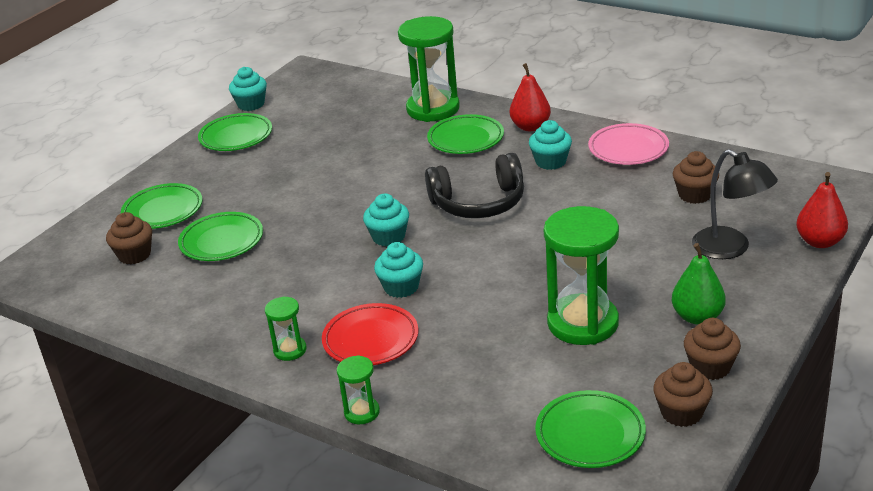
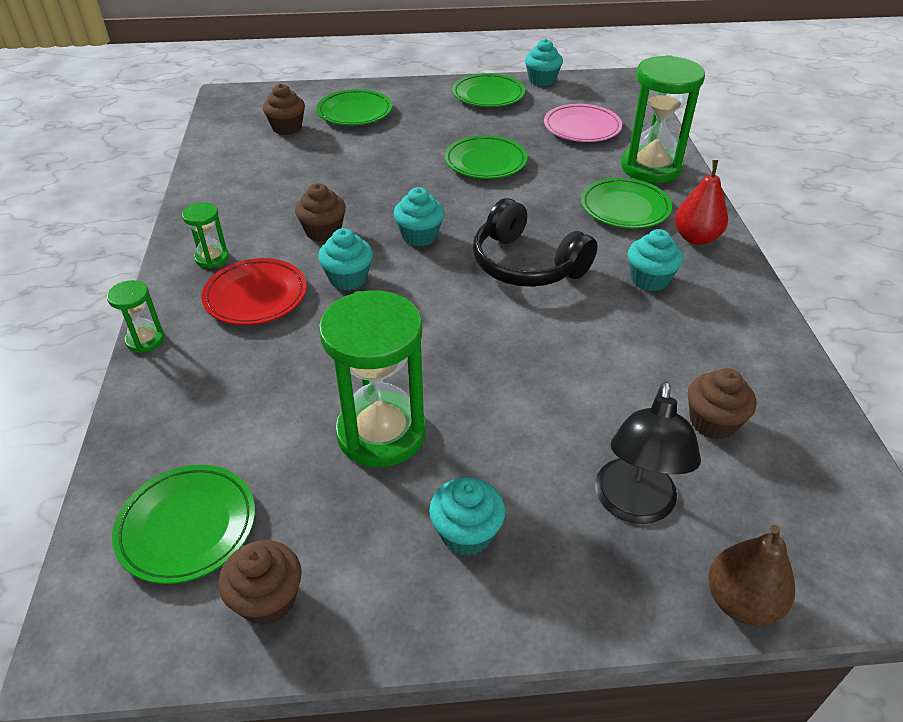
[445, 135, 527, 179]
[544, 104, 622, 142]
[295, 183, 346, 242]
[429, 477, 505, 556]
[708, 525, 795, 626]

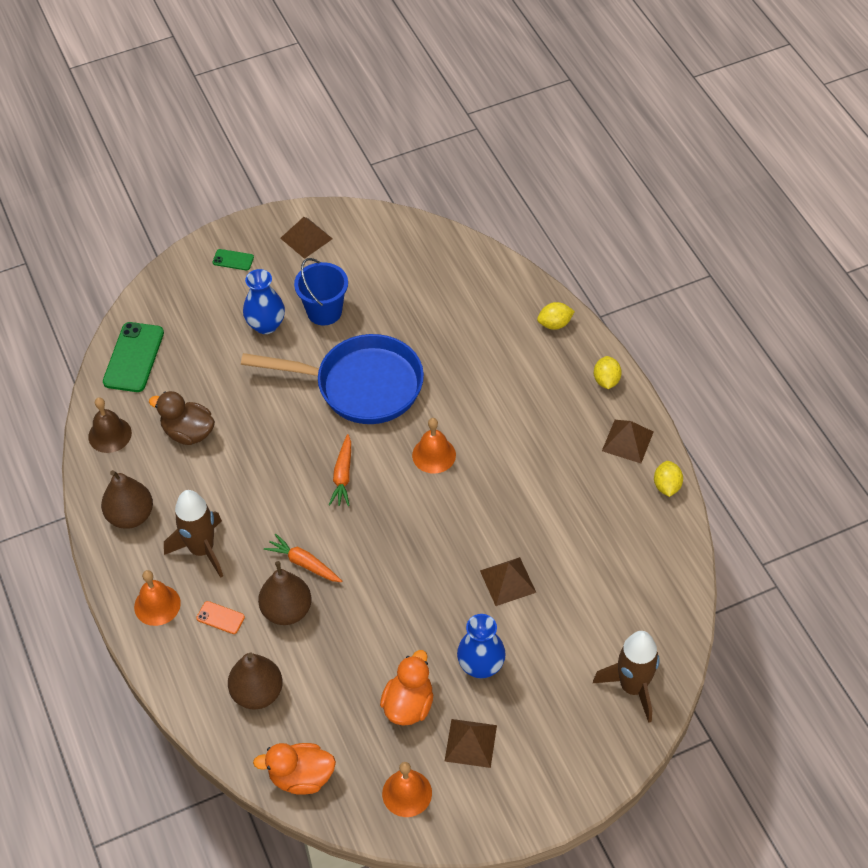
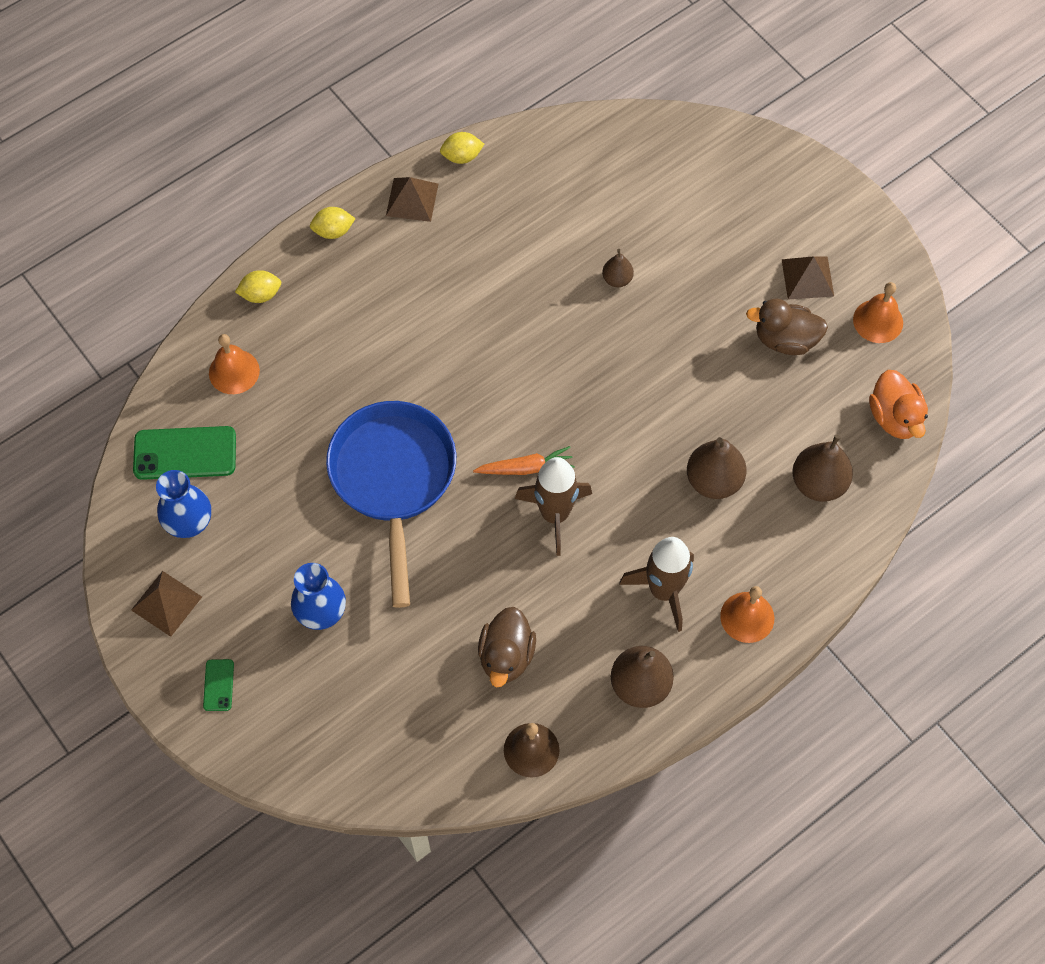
[196, 601, 245, 634] (first image)
[264, 534, 342, 582] (first image)
[294, 258, 348, 325] (first image)
[133, 426, 236, 480]
[209, 334, 260, 394]
[156, 470, 211, 538]
[515, 457, 592, 556]
[602, 249, 634, 287]
[746, 299, 828, 355]
[235, 270, 281, 303]

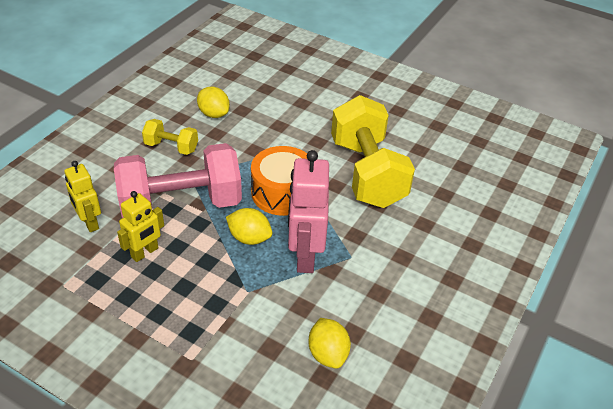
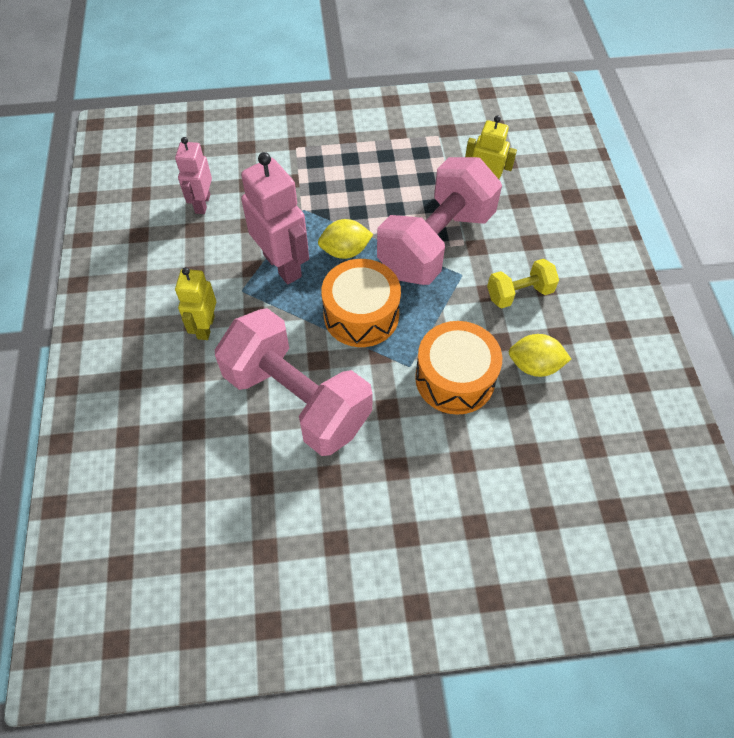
[415, 321, 502, 415]
[175, 267, 216, 340]
[175, 137, 212, 214]
[215, 308, 373, 456]

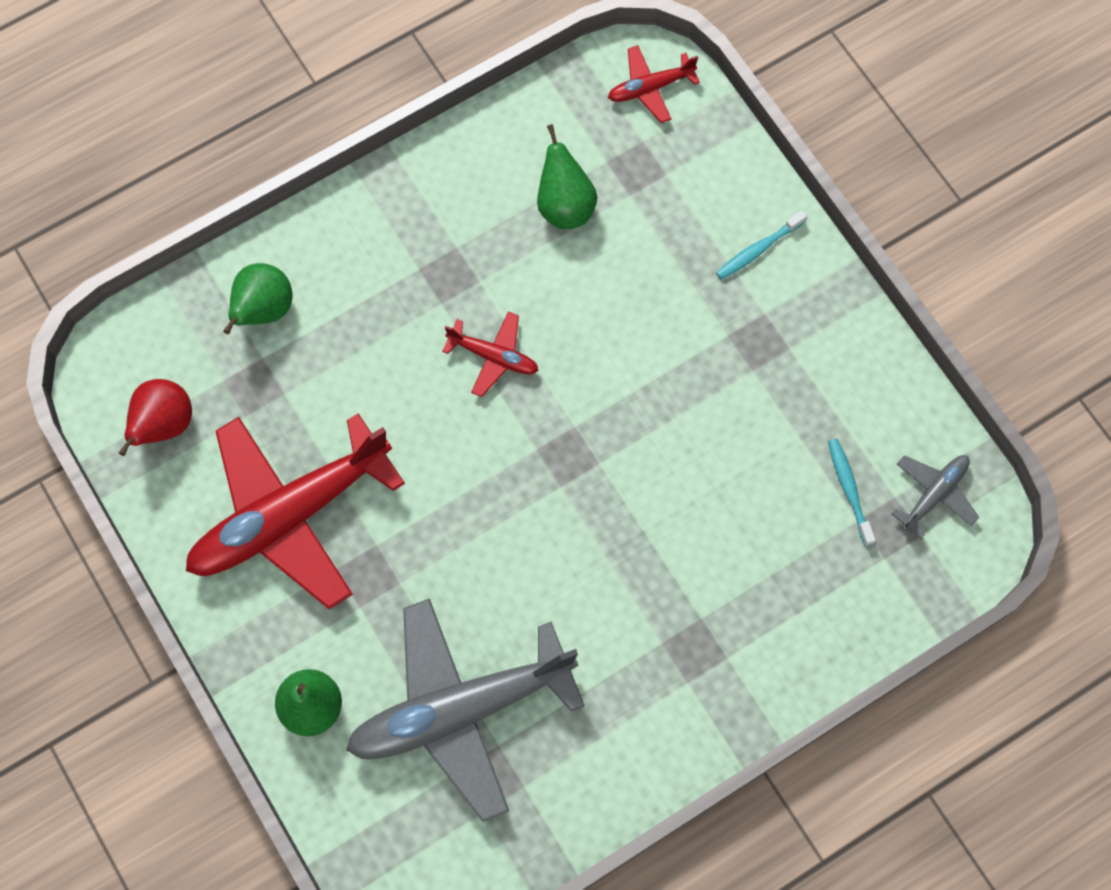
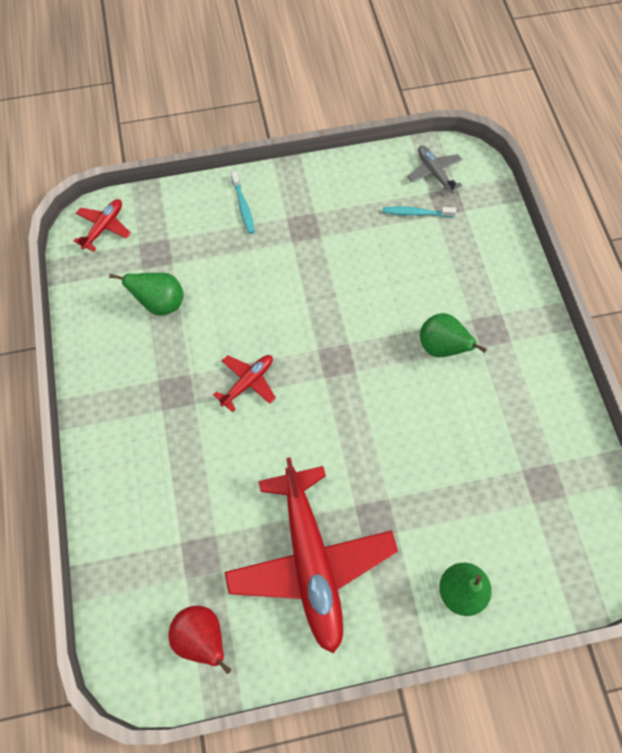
[346, 598, 585, 822] (first image)
[420, 313, 487, 357]
[73, 199, 131, 252]

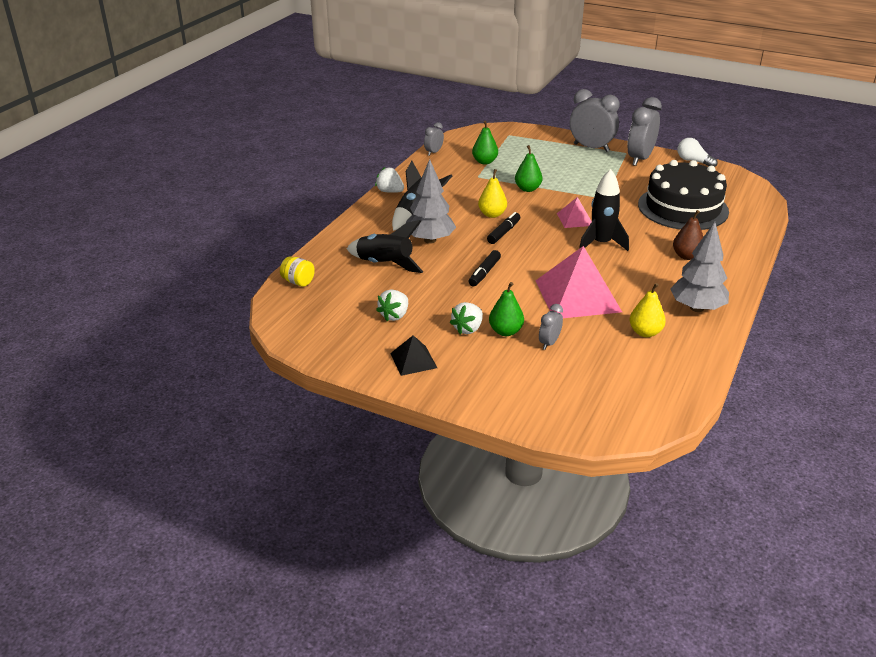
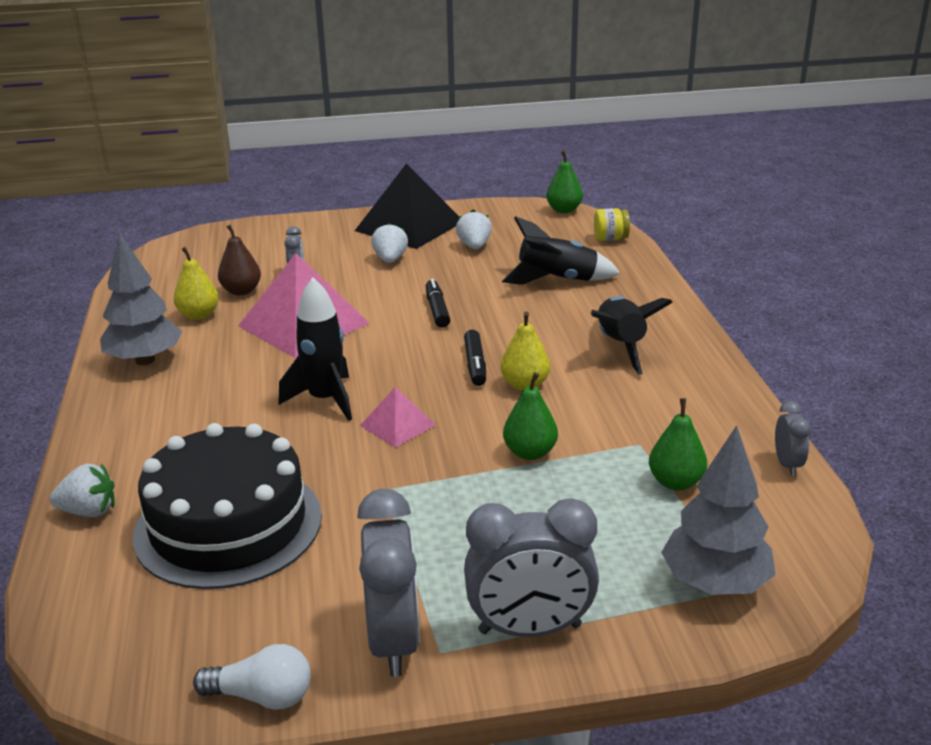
[49, 463, 115, 517]
[661, 425, 776, 595]
[546, 150, 583, 213]
[218, 224, 261, 295]
[355, 163, 459, 249]

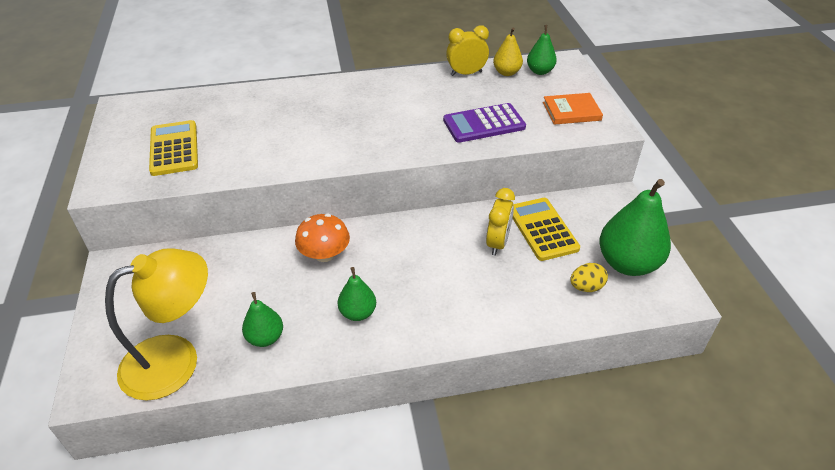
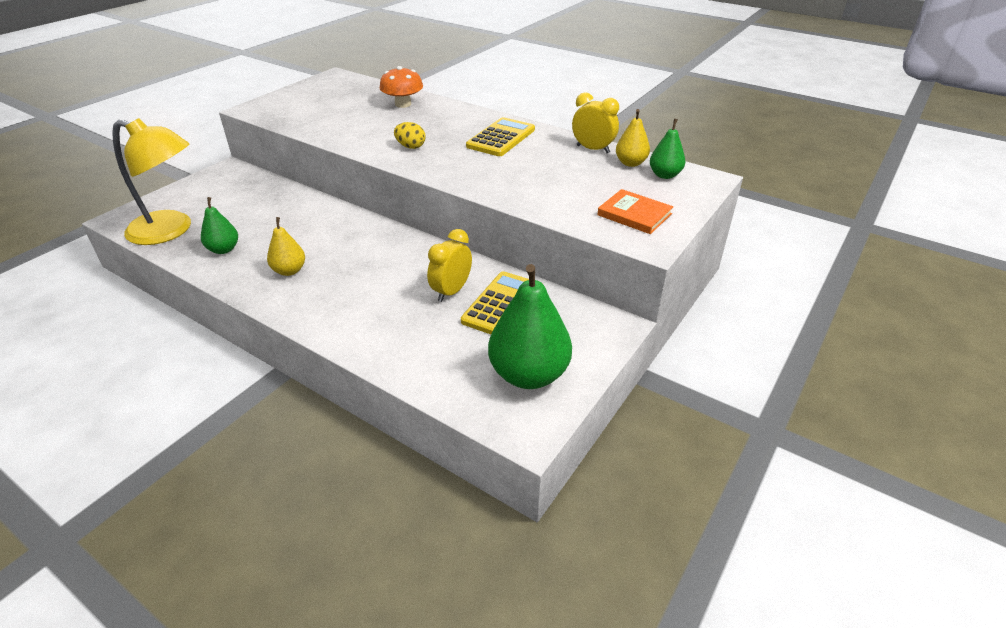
[443, 103, 526, 143] (first image)
[466, 117, 535, 156]
[379, 66, 423, 108]
[394, 122, 426, 149]
[267, 217, 305, 276]
[427, 229, 472, 302]

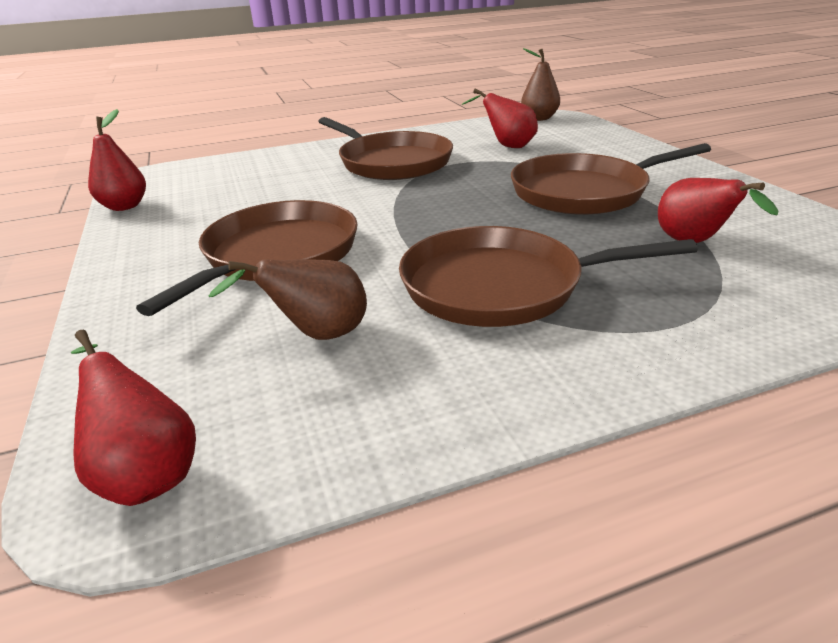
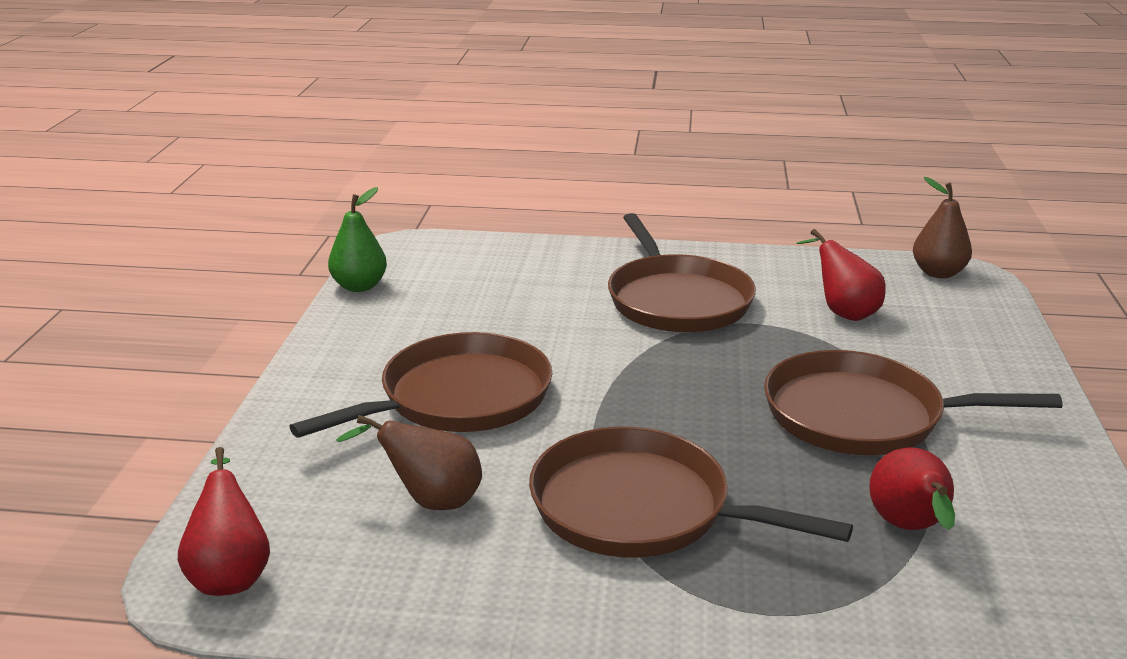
[328, 187, 387, 292]

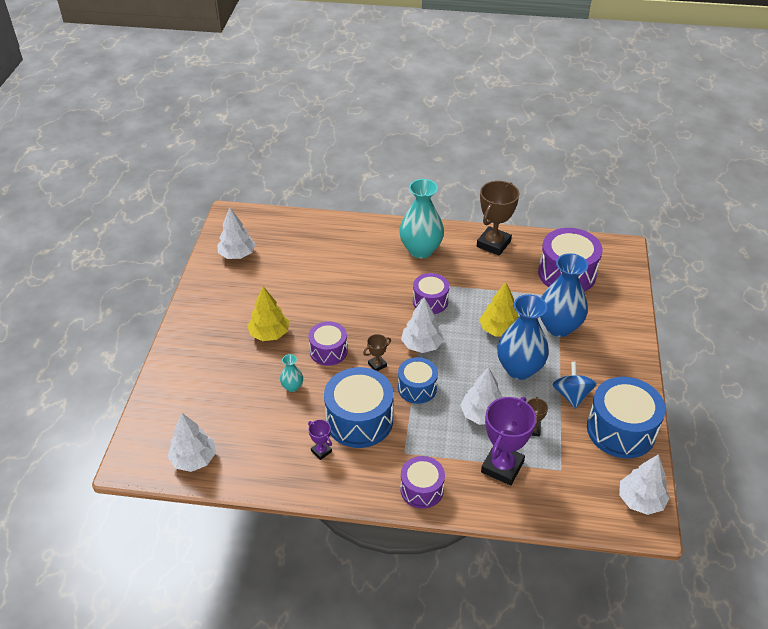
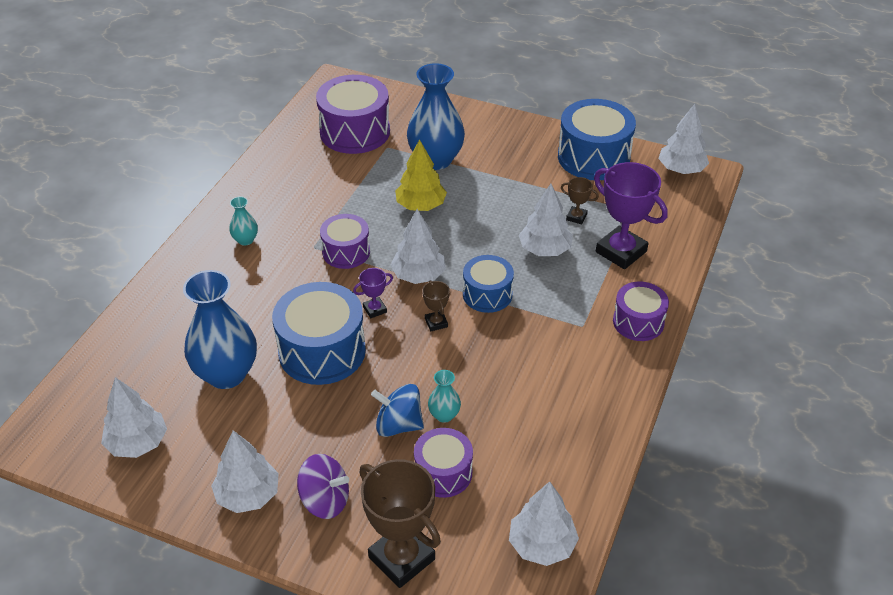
[247, 286, 289, 341] (first image)
[211, 430, 279, 513]
[297, 454, 349, 519]
[414, 428, 473, 498]
[353, 268, 393, 318]
[272, 282, 366, 385]
[359, 459, 441, 588]
[183, 270, 257, 389]
[371, 384, 424, 437]
[229, 196, 258, 246]

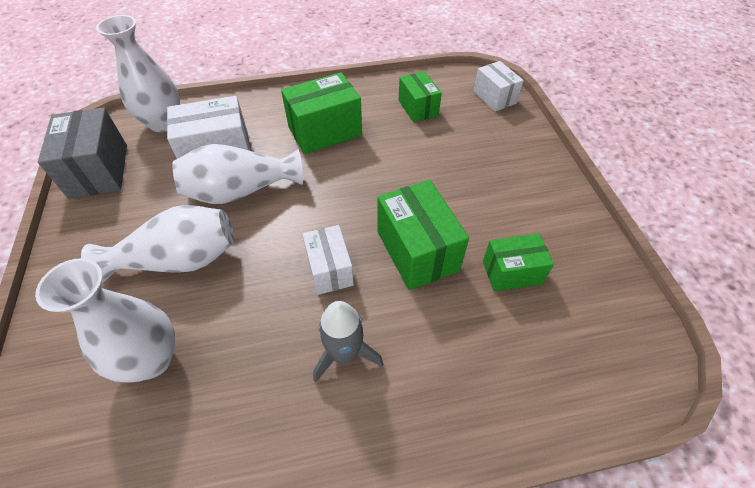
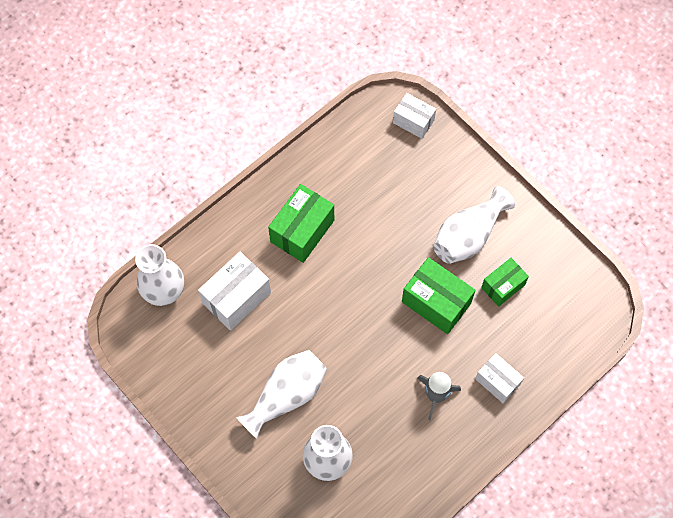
[38, 107, 127, 199] (first image)
[399, 71, 442, 123] (first image)
[433, 186, 515, 264]
[475, 353, 524, 403]

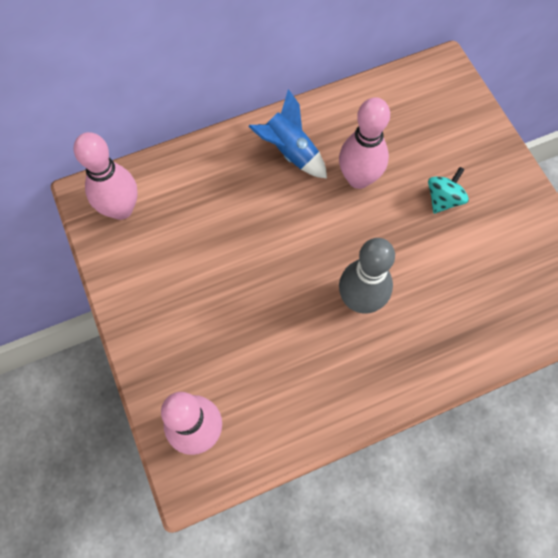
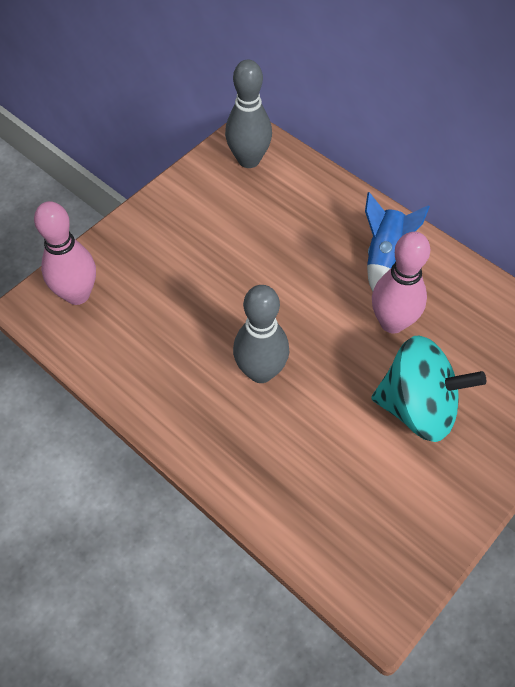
[225, 60, 272, 168]
[371, 336, 486, 442]

